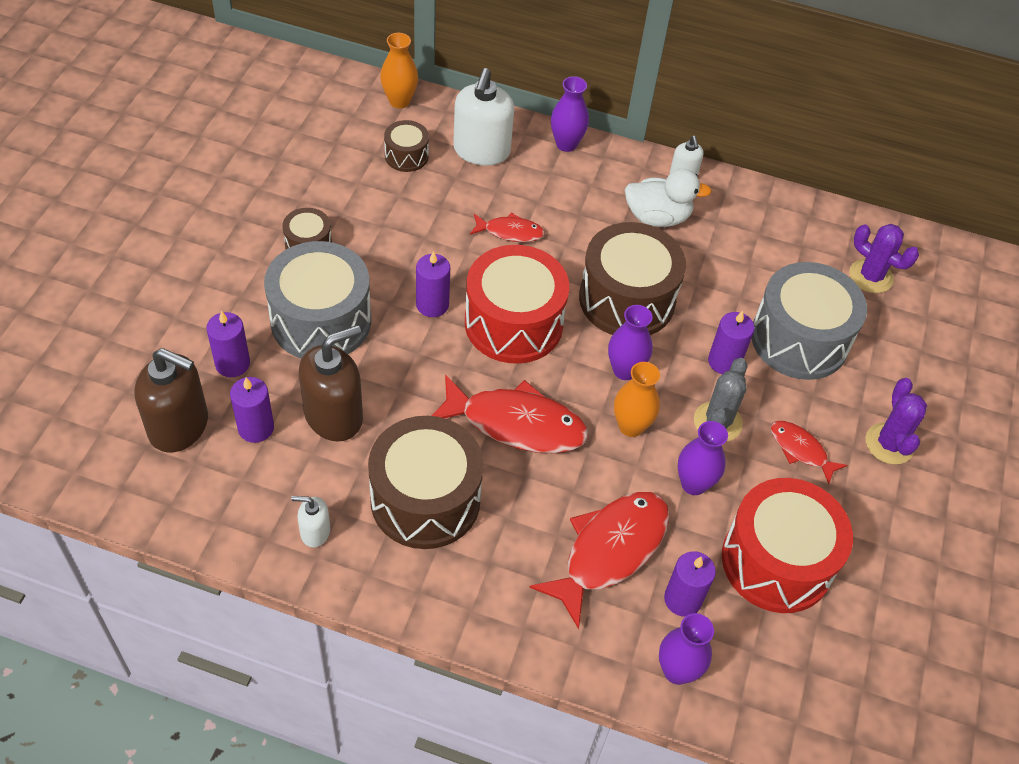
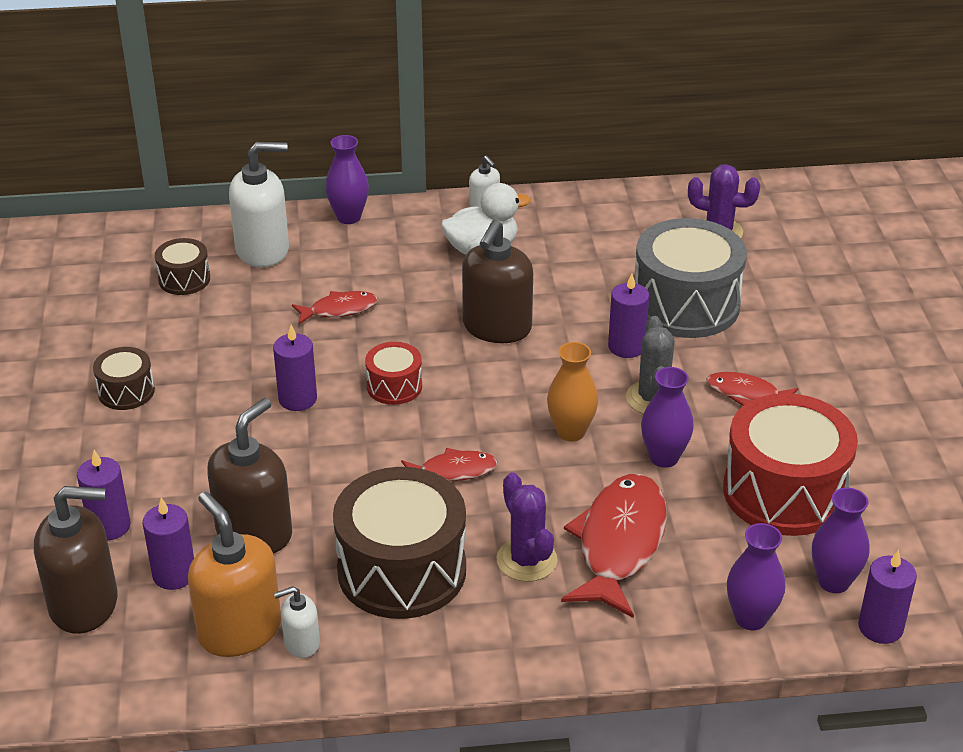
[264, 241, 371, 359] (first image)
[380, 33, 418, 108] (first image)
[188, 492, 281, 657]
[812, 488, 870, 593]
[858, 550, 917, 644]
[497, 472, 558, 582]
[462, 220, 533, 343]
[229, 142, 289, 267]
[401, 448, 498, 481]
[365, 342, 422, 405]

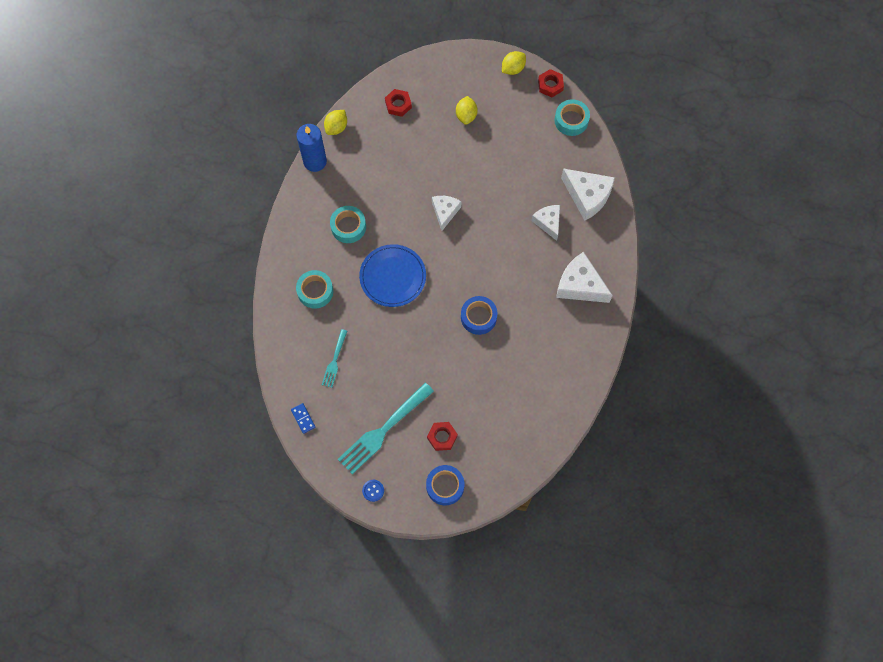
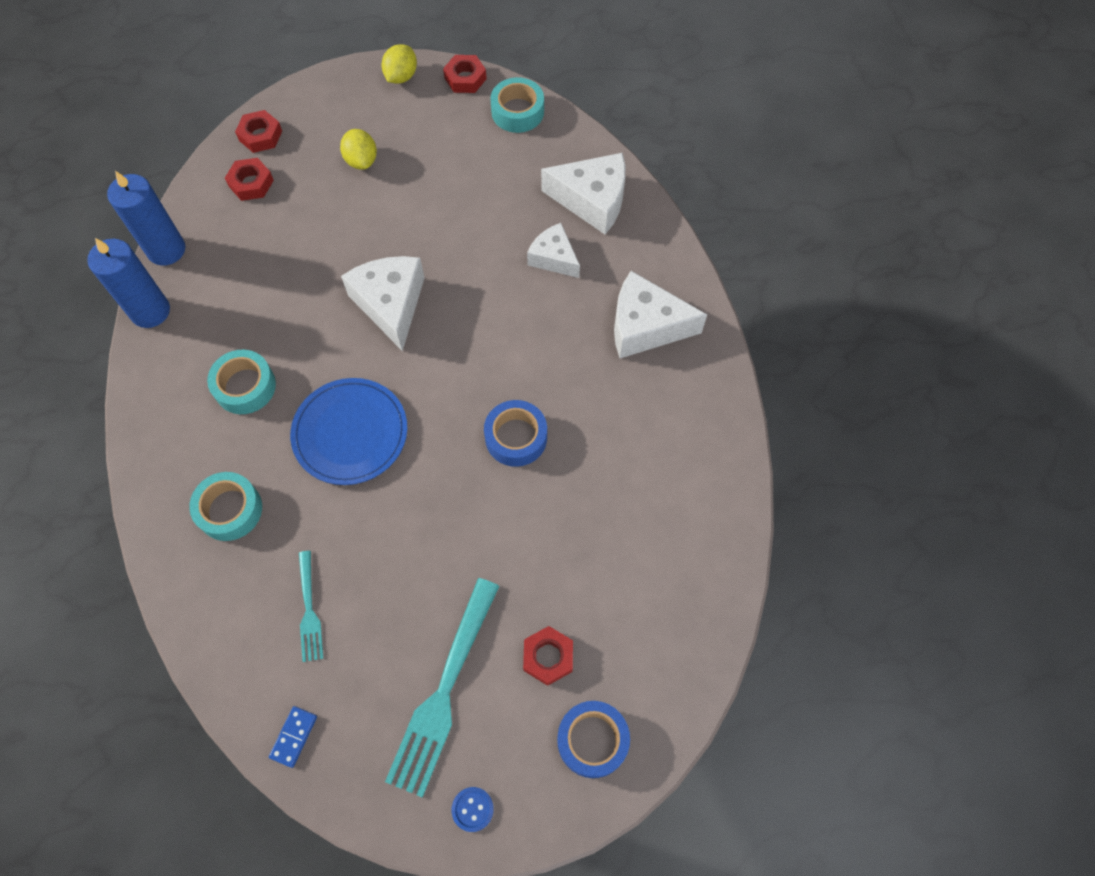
[235, 110, 282, 153]
[107, 171, 185, 266]
[269, 706, 317, 768]
[341, 256, 425, 351]

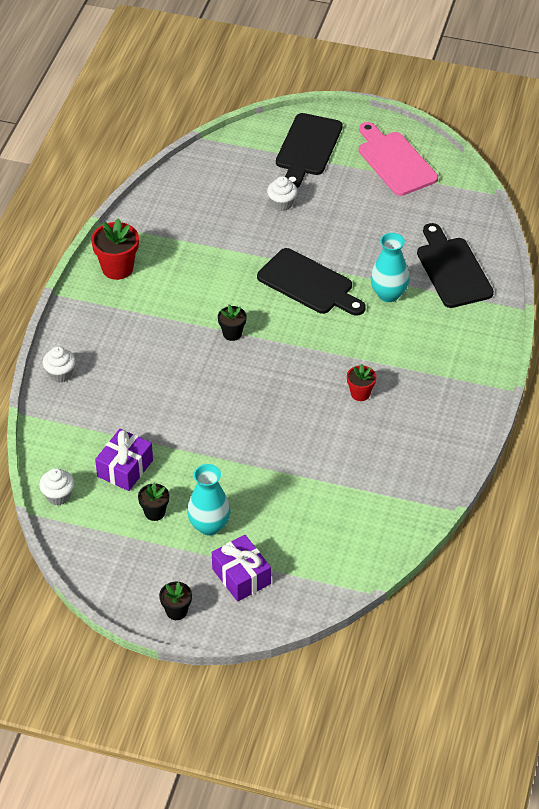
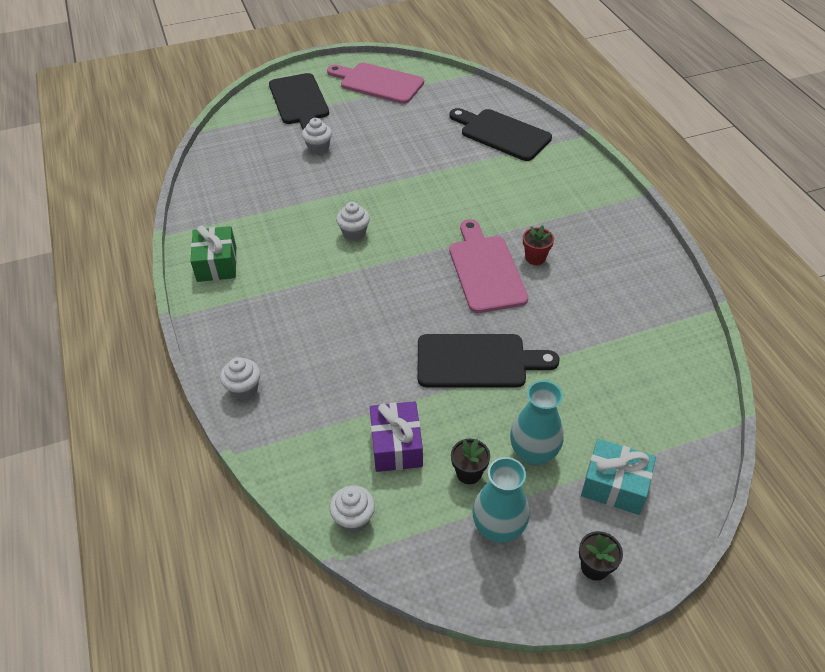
[218, 304, 246, 341] (first image)
[336, 202, 370, 241]
[449, 219, 528, 313]
[418, 334, 560, 388]
[472, 457, 530, 543]
[190, 225, 237, 282]
[581, 439, 656, 515]

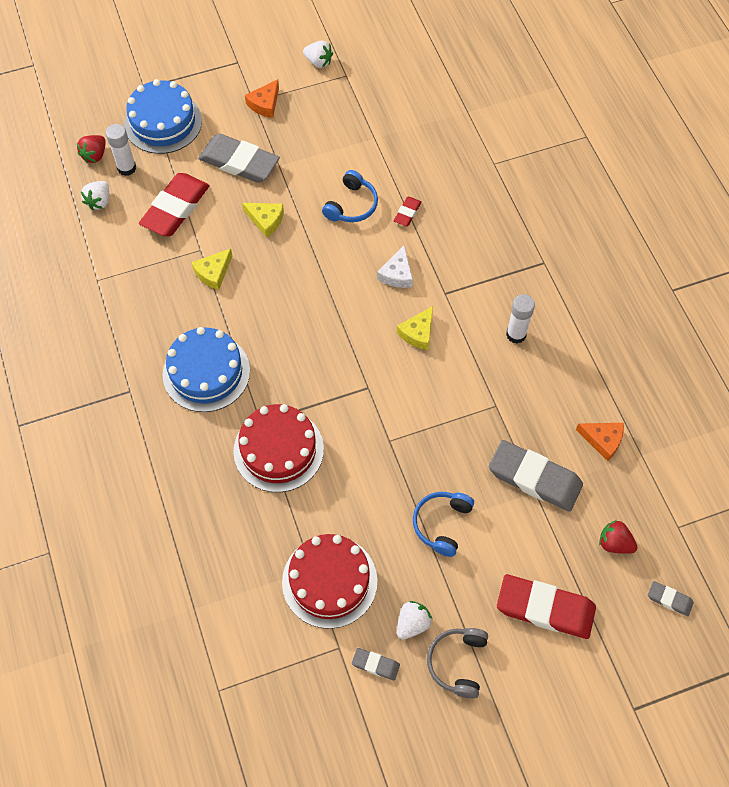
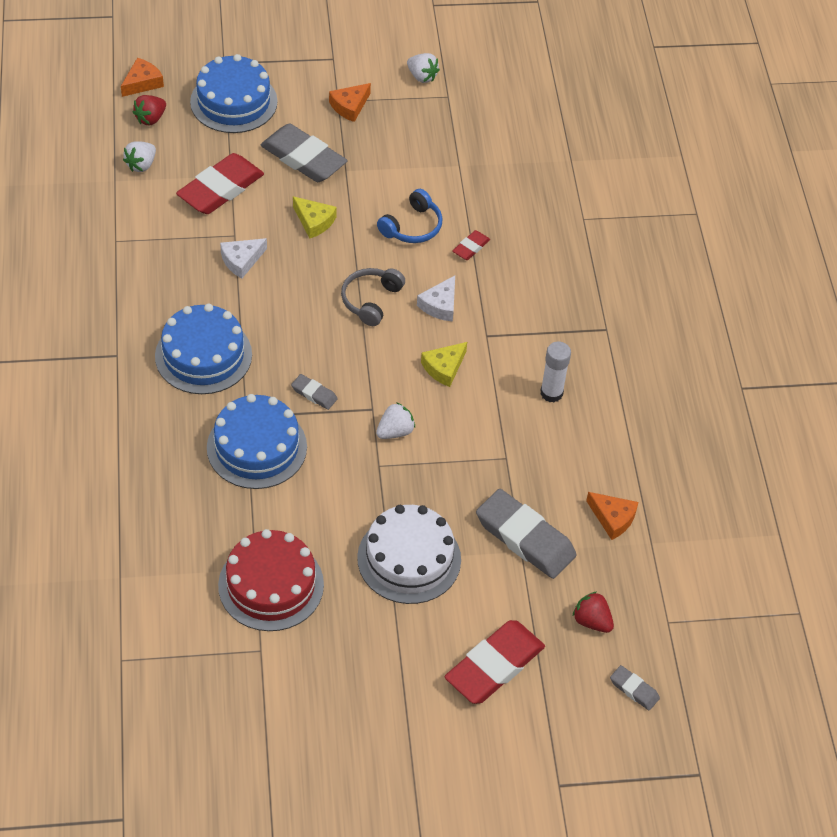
[106, 124, 136, 176] (first image)
[121, 58, 164, 97]
[291, 374, 338, 410]
[376, 402, 415, 439]
[341, 268, 405, 326]
[357, 505, 461, 604]
[220, 238, 267, 279]
[207, 394, 307, 489]
[445, 620, 545, 704]

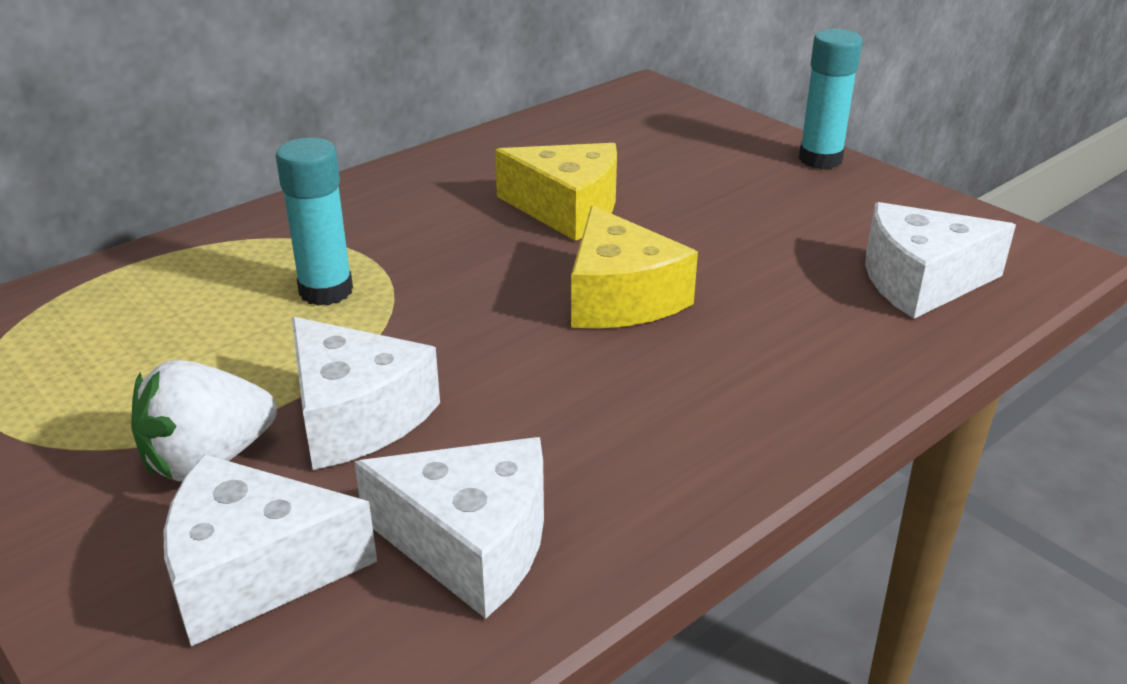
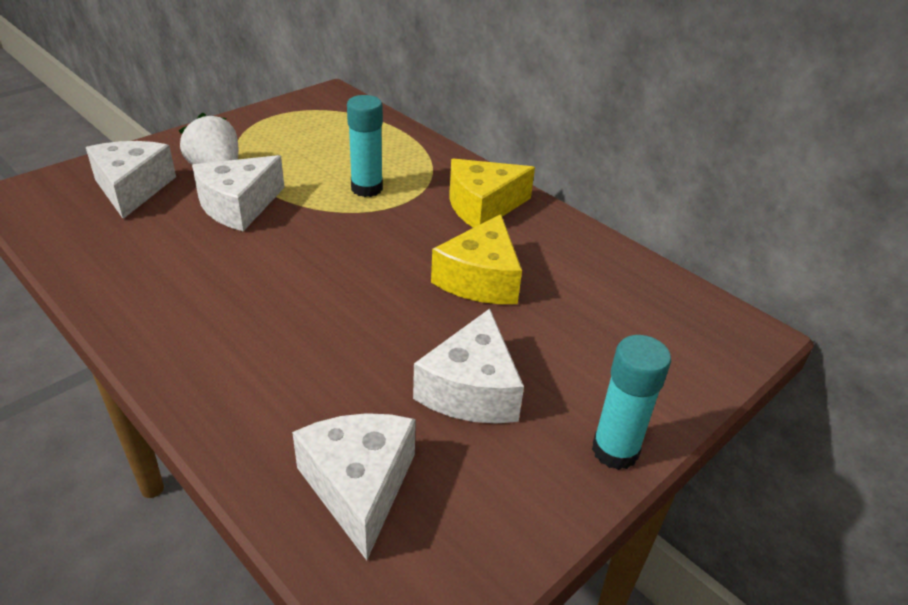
[413, 309, 524, 424]
[449, 159, 535, 228]

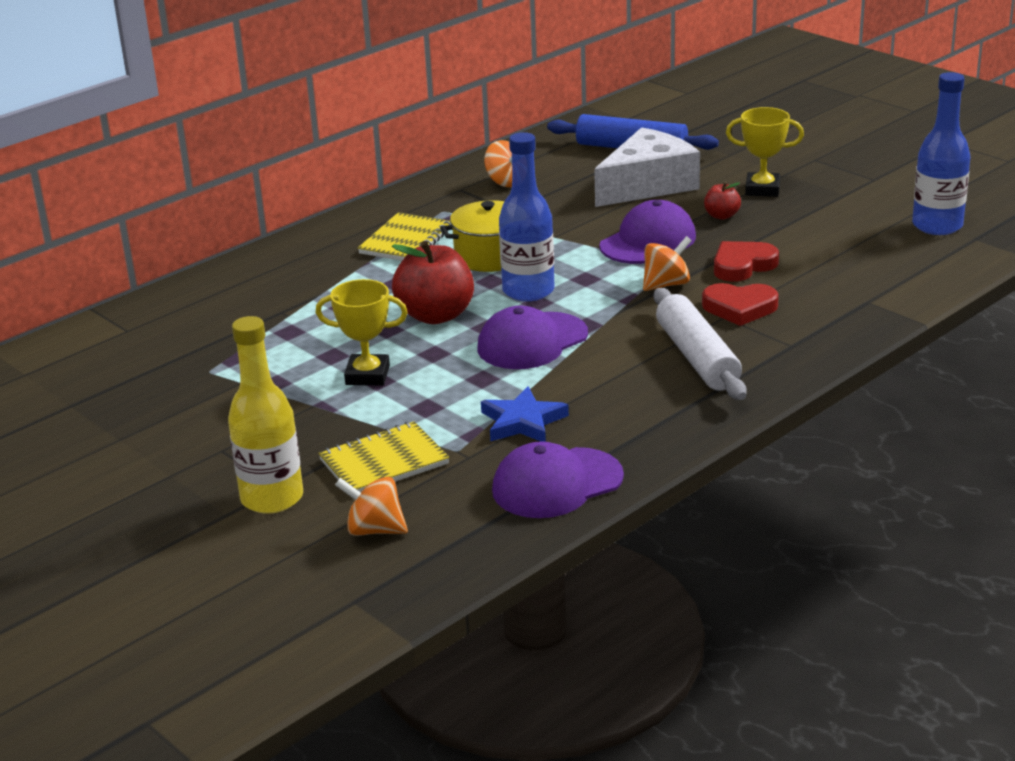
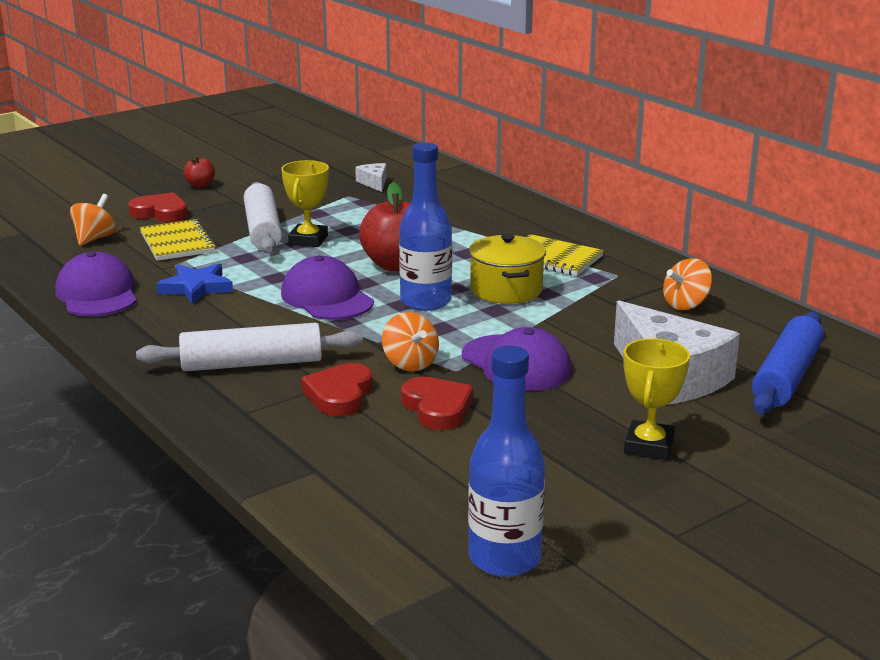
[244, 182, 282, 253]
[355, 163, 386, 192]
[183, 156, 215, 188]
[128, 192, 188, 222]

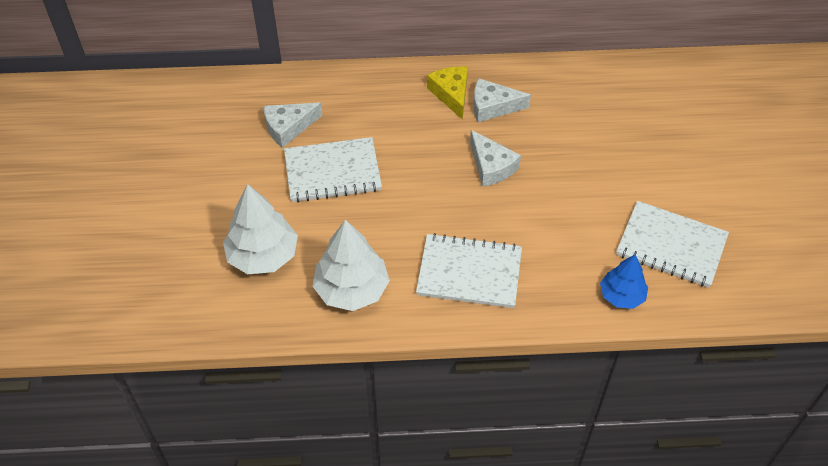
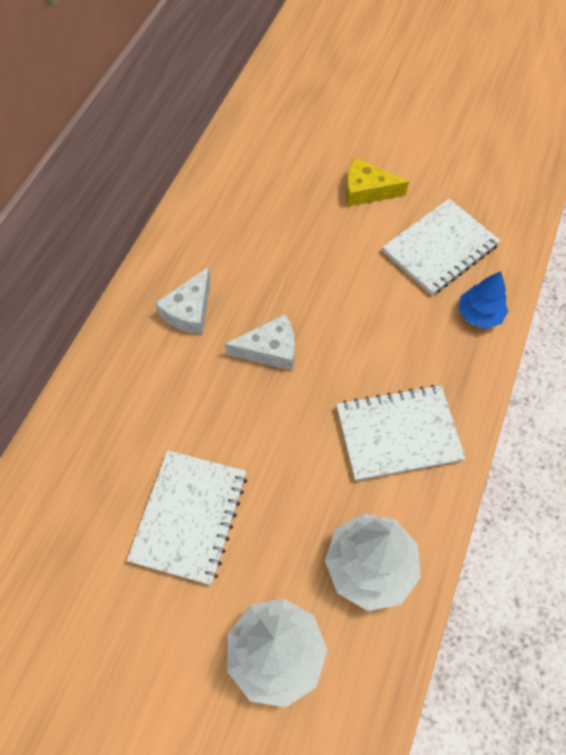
[263, 102, 322, 148] (first image)
[346, 158, 409, 207]
[336, 385, 466, 481]

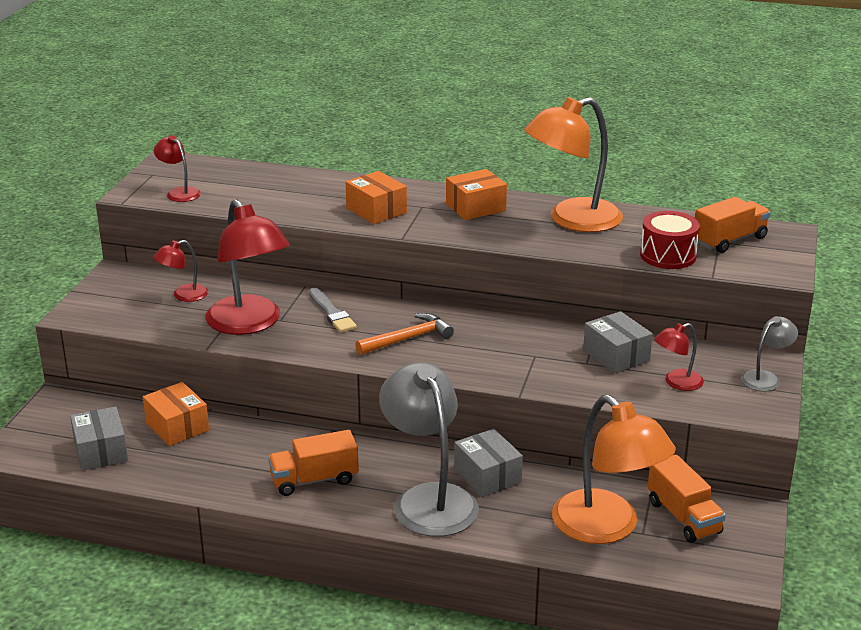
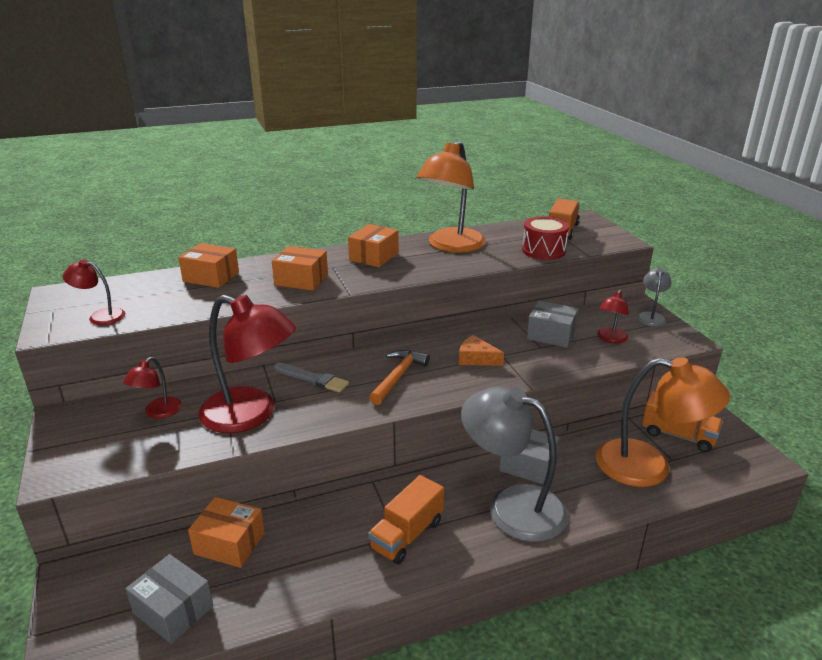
[178, 243, 239, 288]
[459, 335, 504, 366]

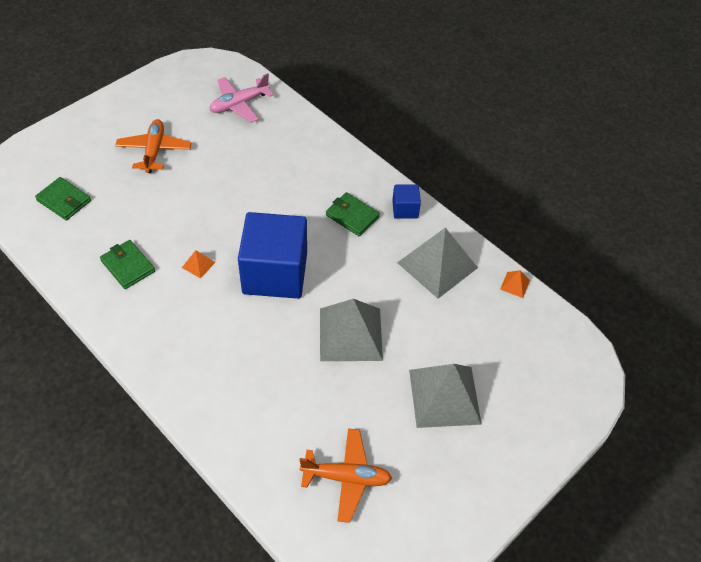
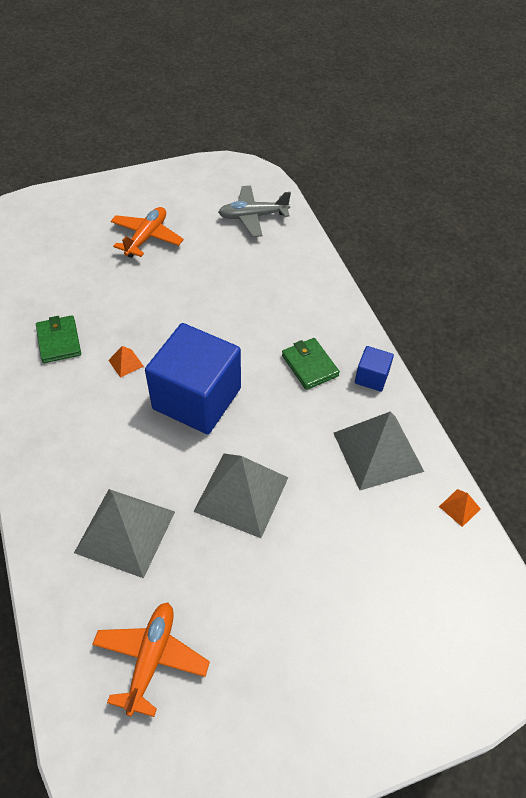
[35, 177, 91, 220] (first image)
[74, 489, 175, 578]
[218, 185, 291, 237]
[92, 602, 210, 717]

